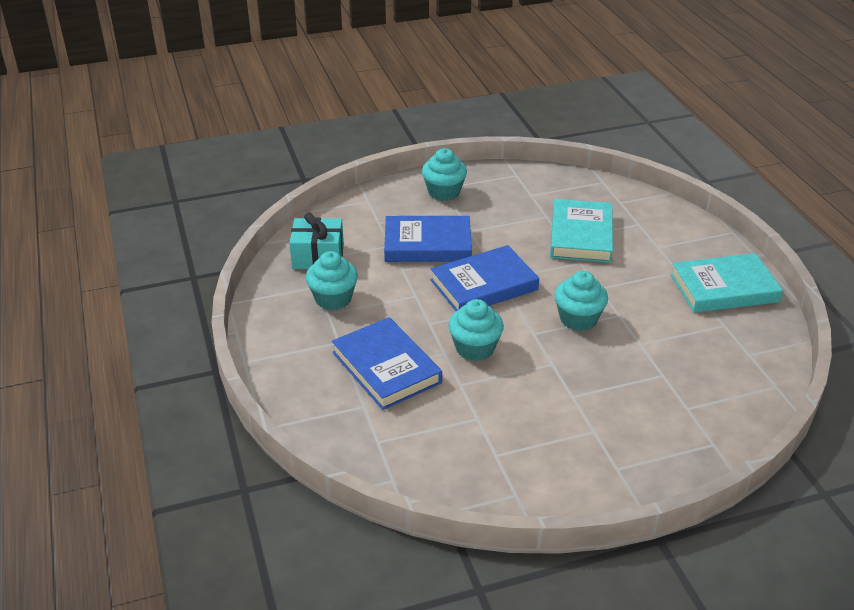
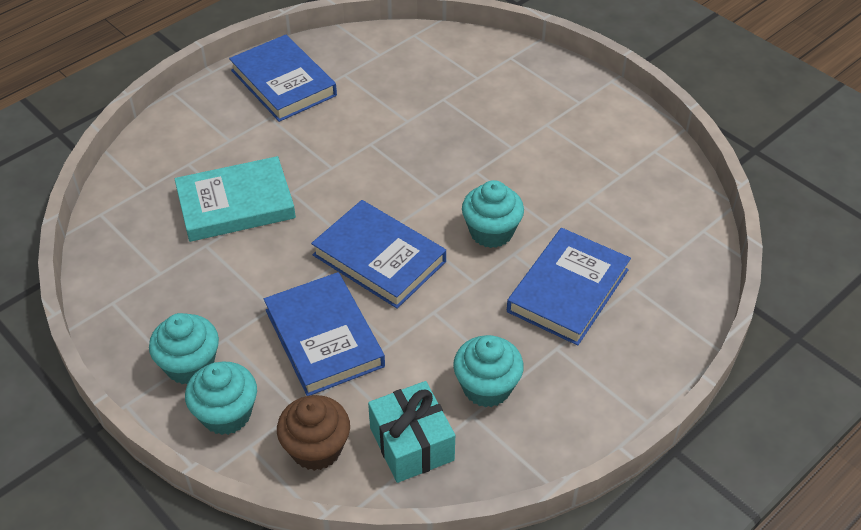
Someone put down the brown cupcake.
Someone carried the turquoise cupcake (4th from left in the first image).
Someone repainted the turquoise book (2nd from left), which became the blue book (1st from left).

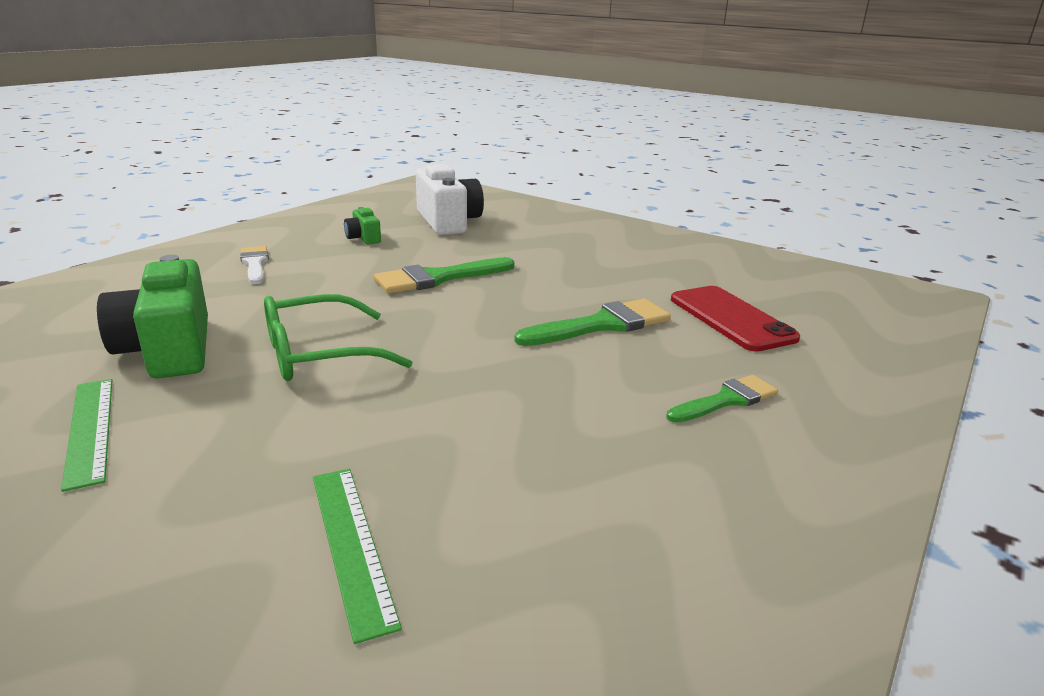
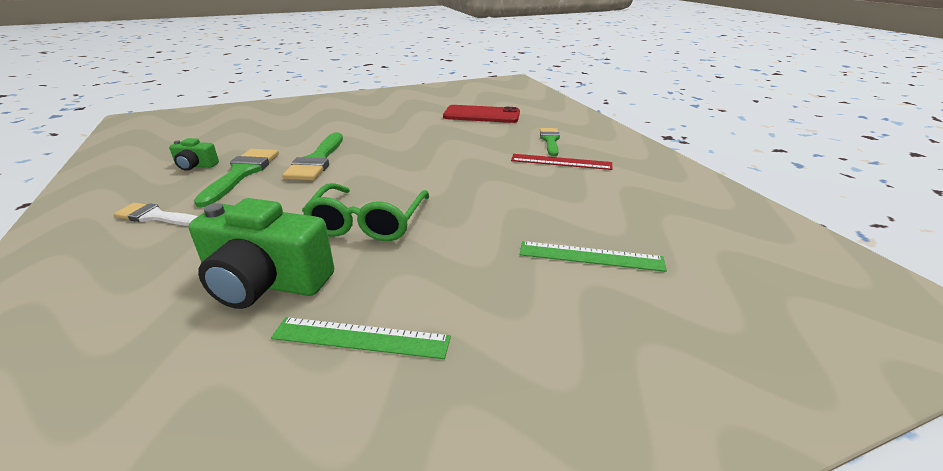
Someone took away the white camera.
Someone put down the red ruler.
Someone carried the green brush (2nd from left in the first image).

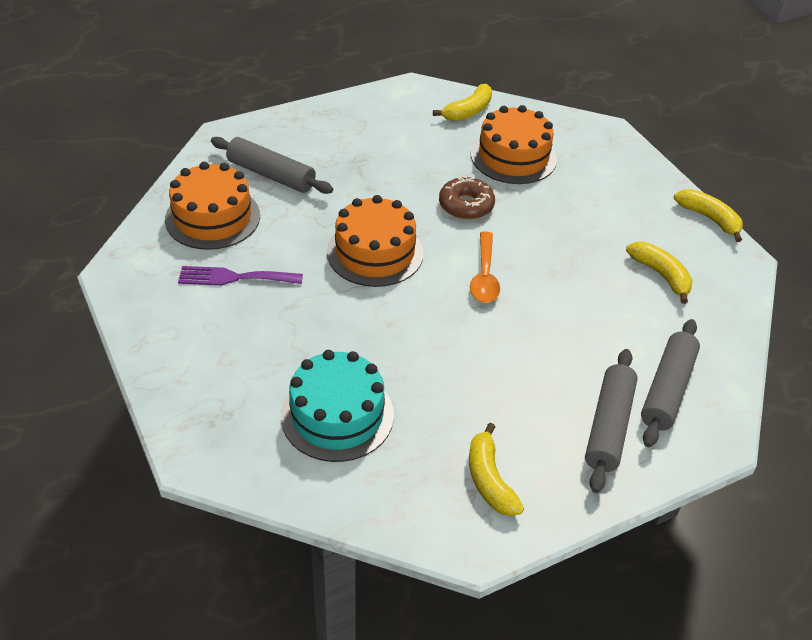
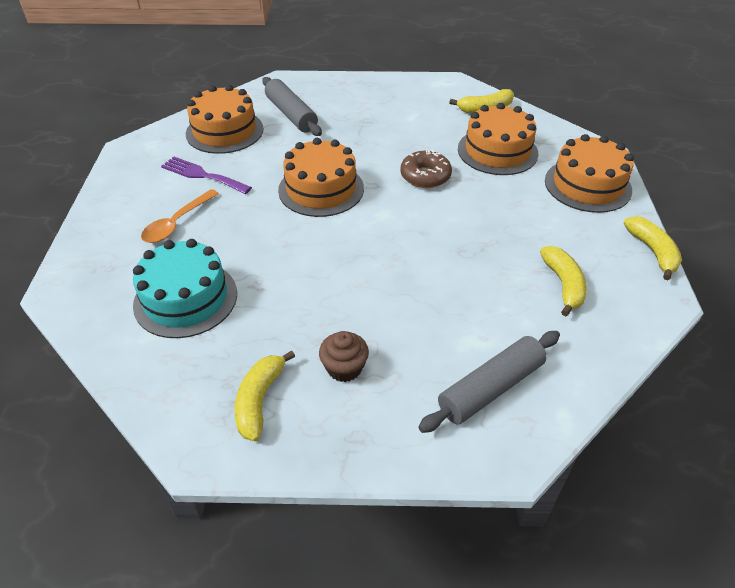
Someone took away the grey rolling pin (2nd from left).
Someone put down the brown cupcake.
Someone put down the orange cake (4th from left).
Someone carried the orange spoon.

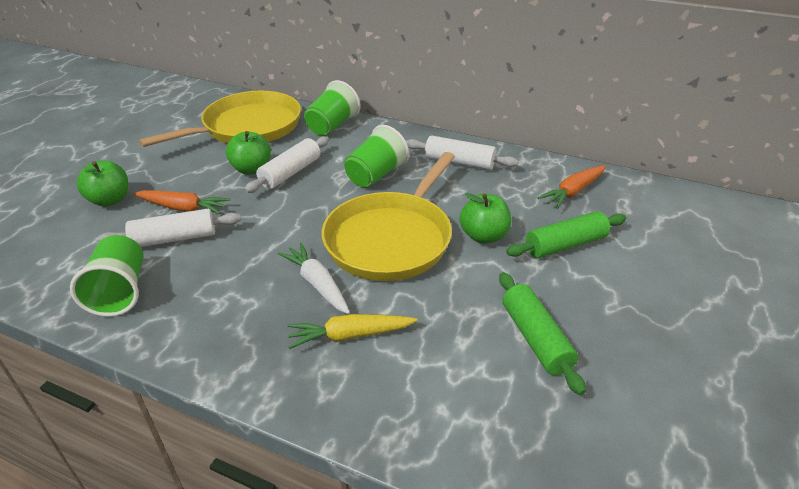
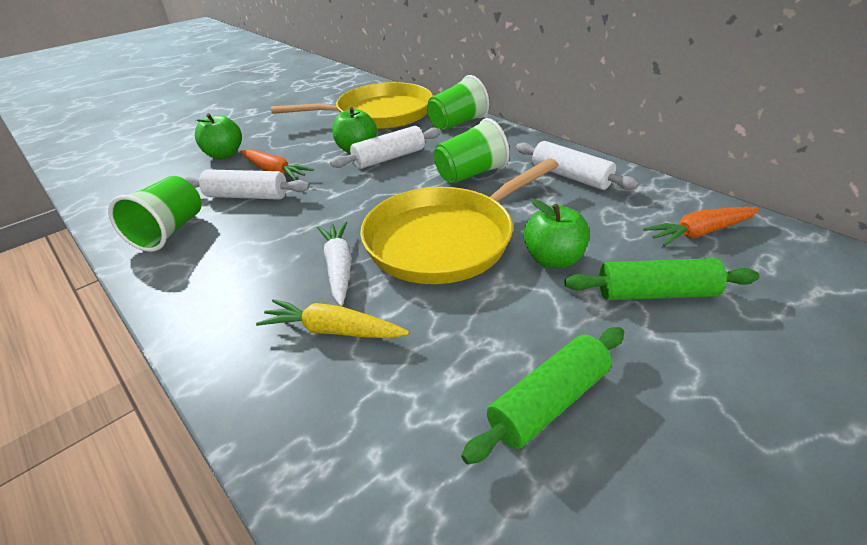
Someone rotated the green rolling pin (1st from left) by 45 degrees clockwise.

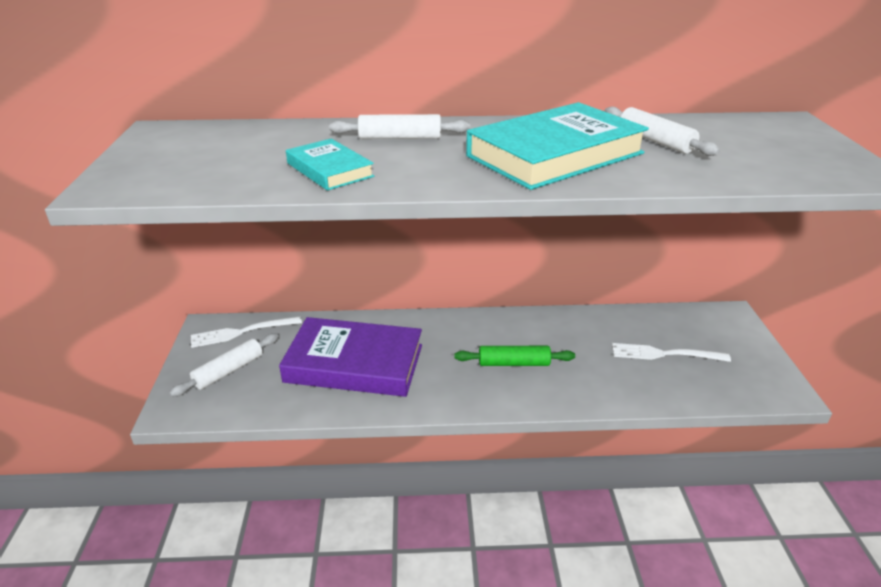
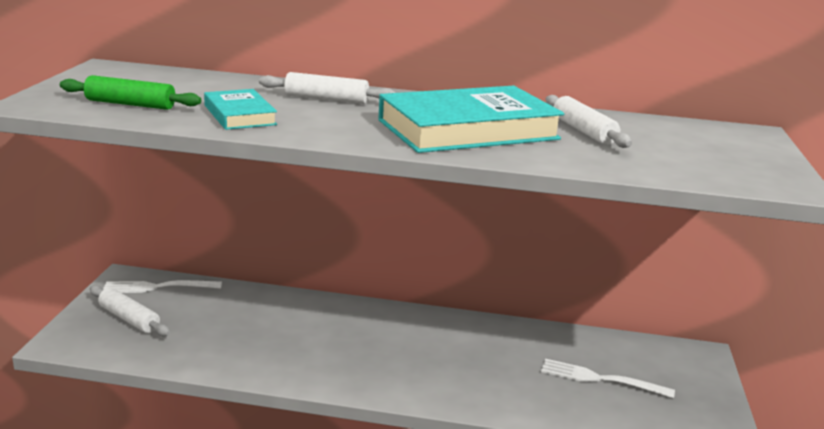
Someone took away the purple book.
Someone carried the green rolling pin.
Someone rotated the white rolling pin (1st from left) by 75 degrees clockwise.

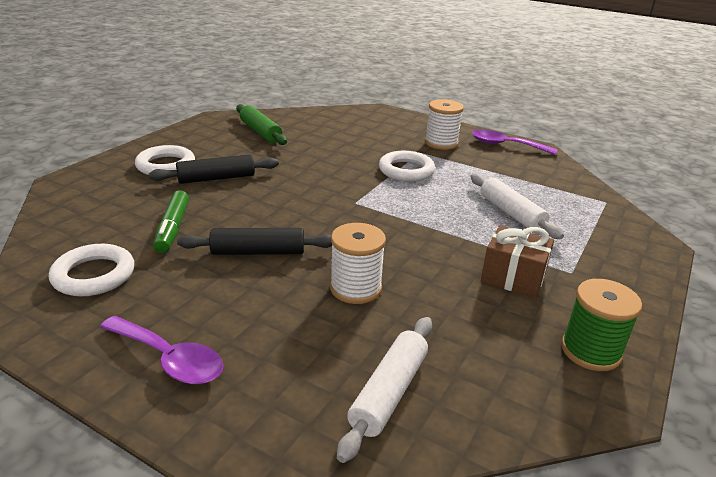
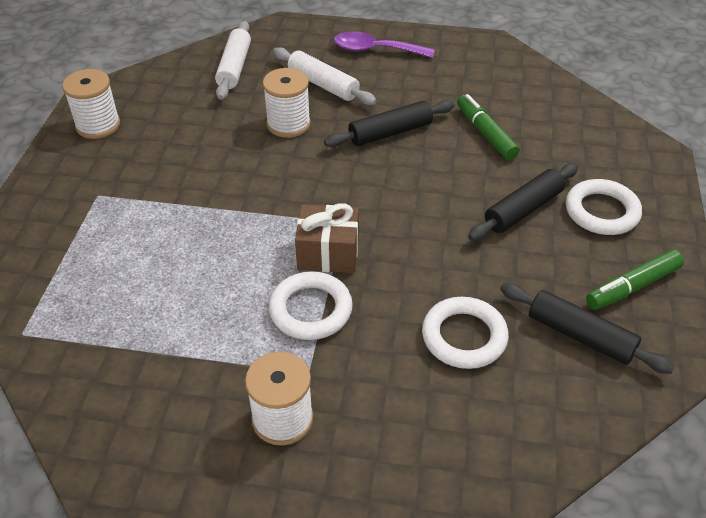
Someone took away the purple spoon (2nd from left).
Someone put down the green marker (2nd from left).
Someone carried the white ring (1st from left in the first image).
Someone carried the white rolling pin (2nd from left).
Someone carried the brown gift.
Someone repainted the green rolling pin, which became the black rolling pin (3rd from left).
Someone repainted the green spool, which became the white spool (1st from left).

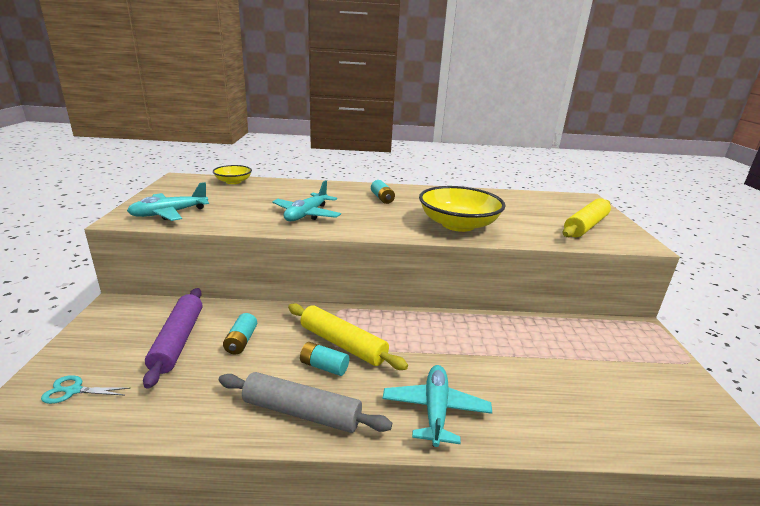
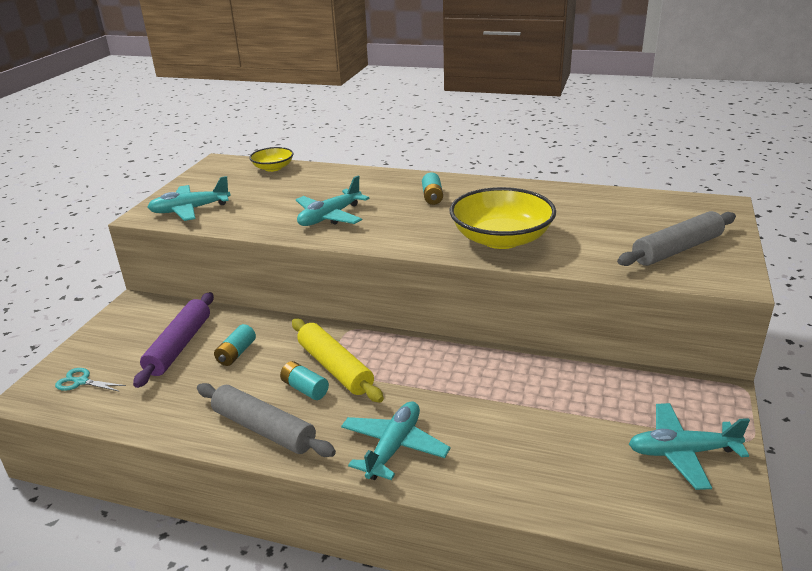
Someone put down the turquoise plane (4th from left).
Someone repainted the yellow rolling pin (2nd from left), which became the grey rolling pin (2nd from left).

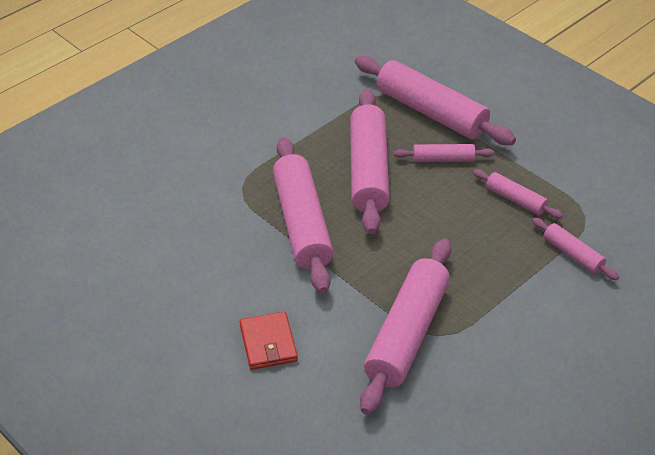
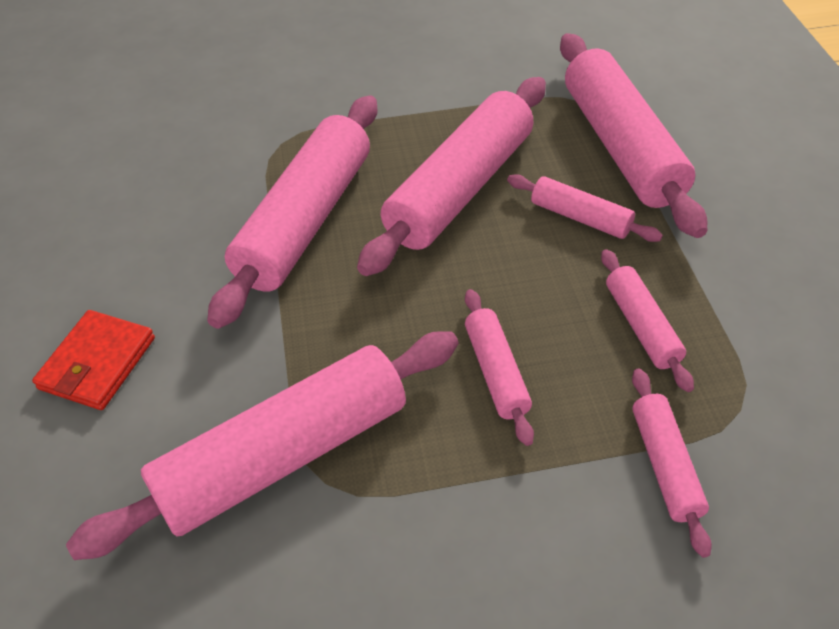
Someone put down the pink rolling pin (4th from left).

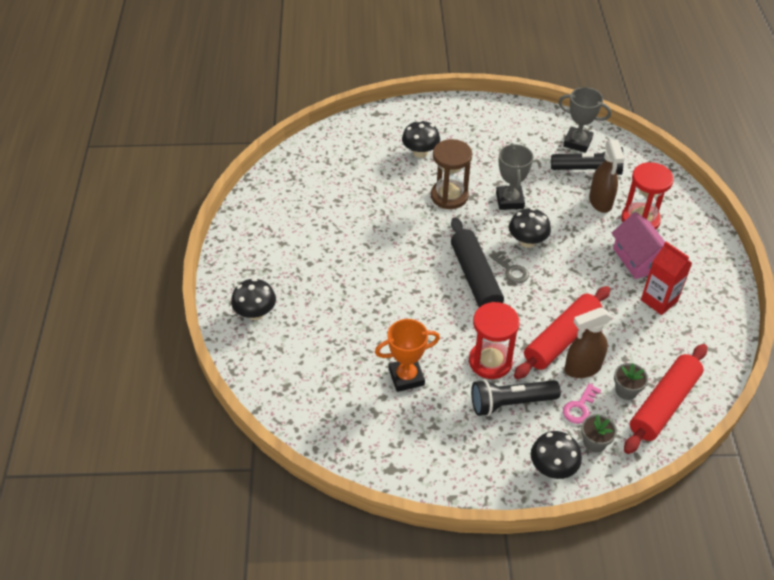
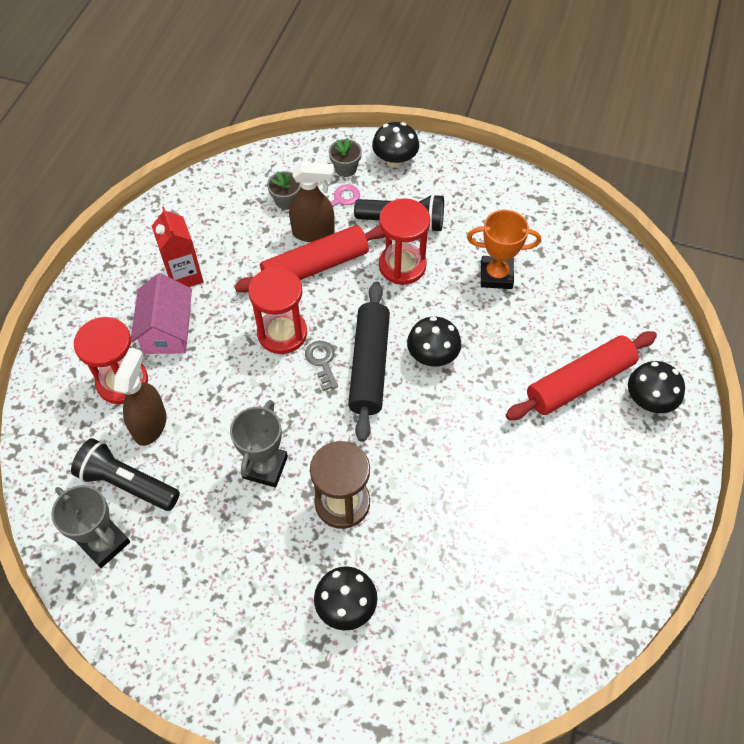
Someone put down the red hourglass (2nd from left).
Someone carried the black mushroom (3rd from left).
Someone carried the red rolling pin (2nd from left).

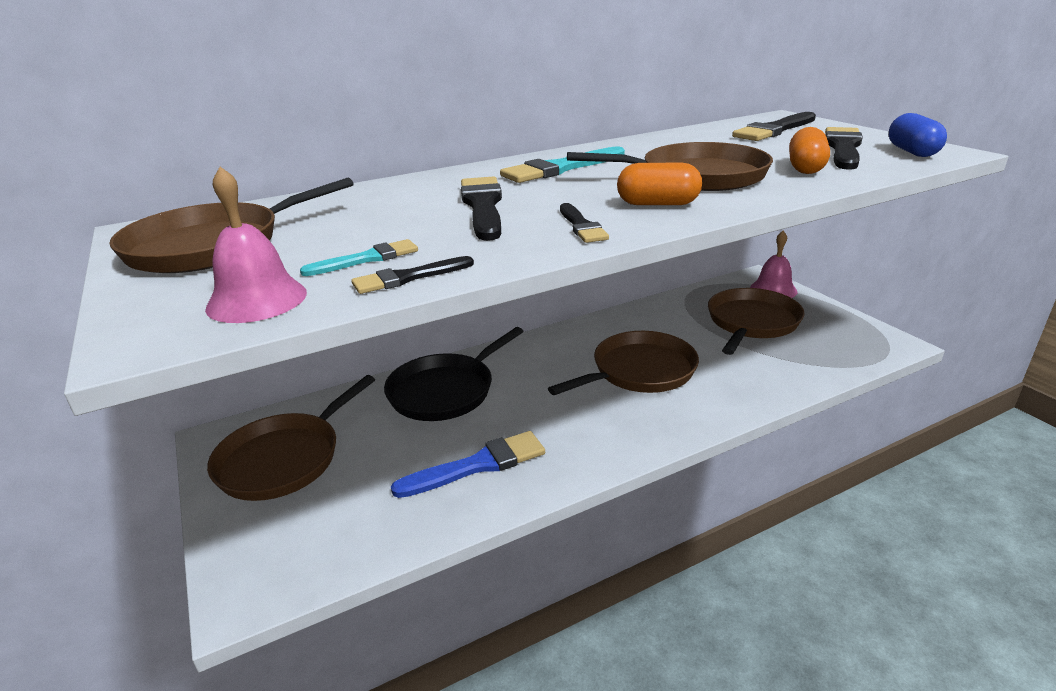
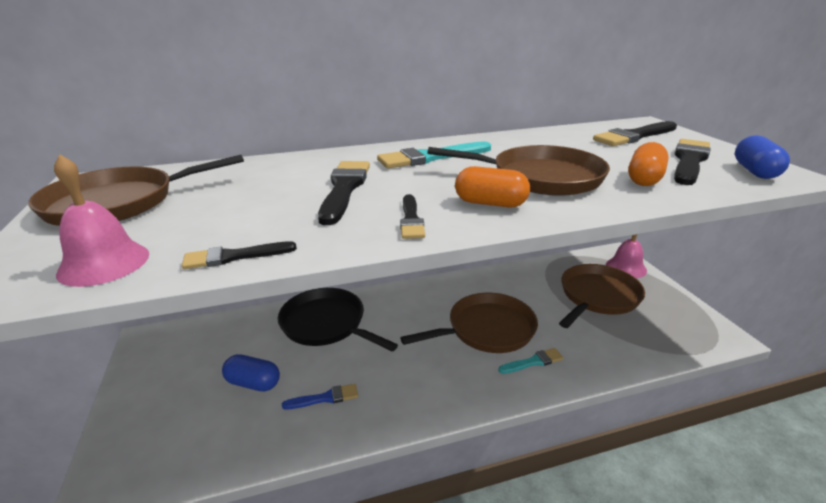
Someone took away the brown pan (2nd from left).
Someone put down the blue capsule (1st from left).
Someone carried the turquoise brush (1st from left in the first image).
Someone rotated the black pan by 75 degrees clockwise.
Someone scaled the blue brush by 0.58.

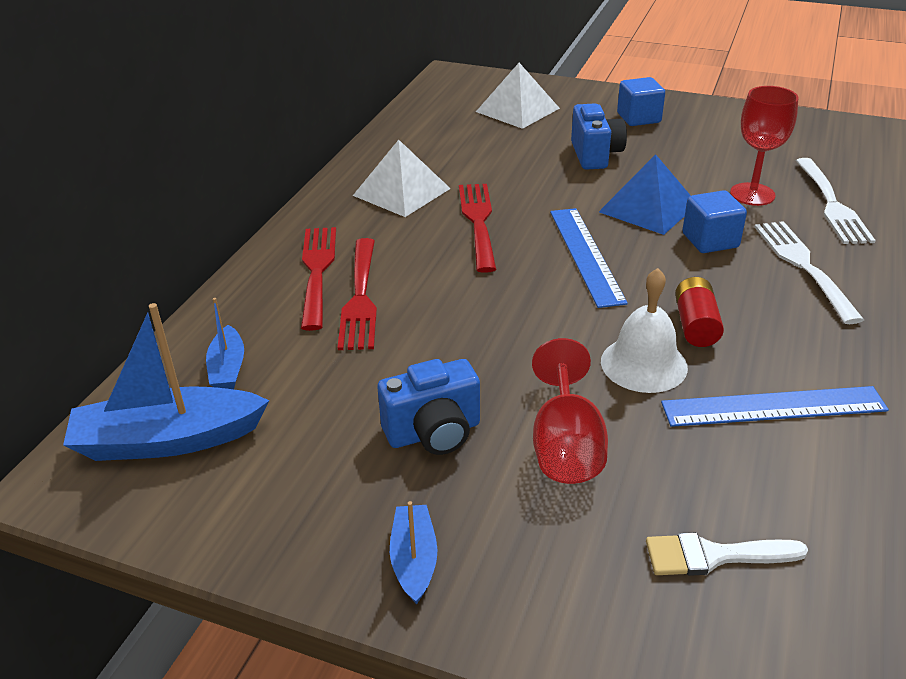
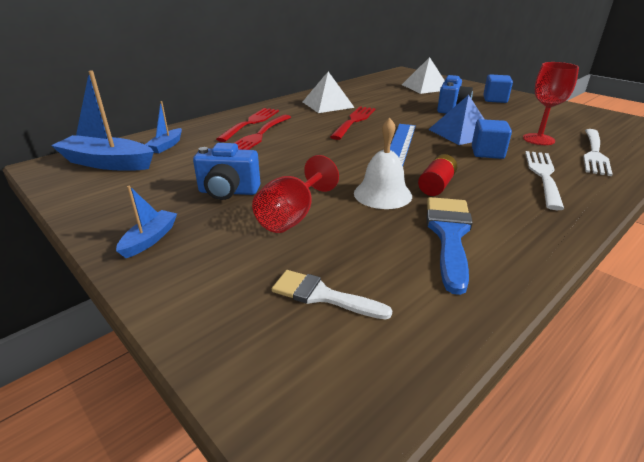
Someone swapped the blue ruler (2nd from left) for the blue brush.

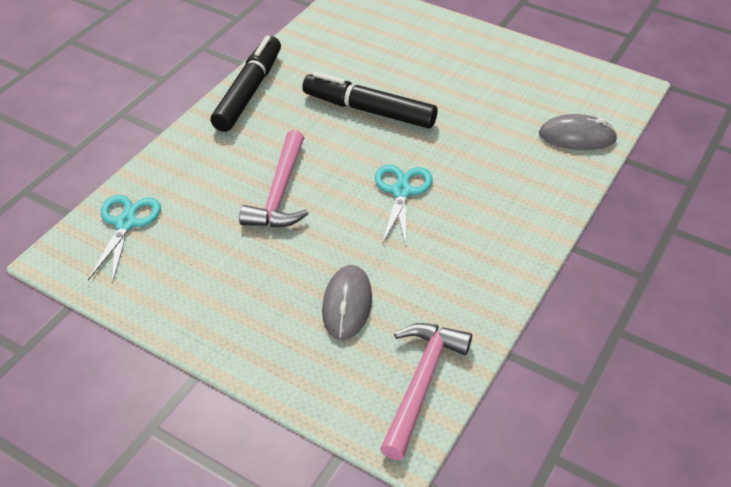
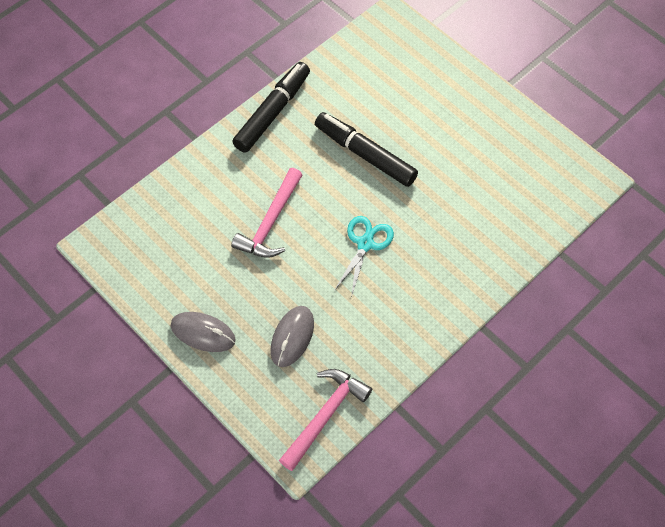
Someone took away the turquoise scissors (1st from left).
Someone carried the grey mouse (2nd from left in the first image).

